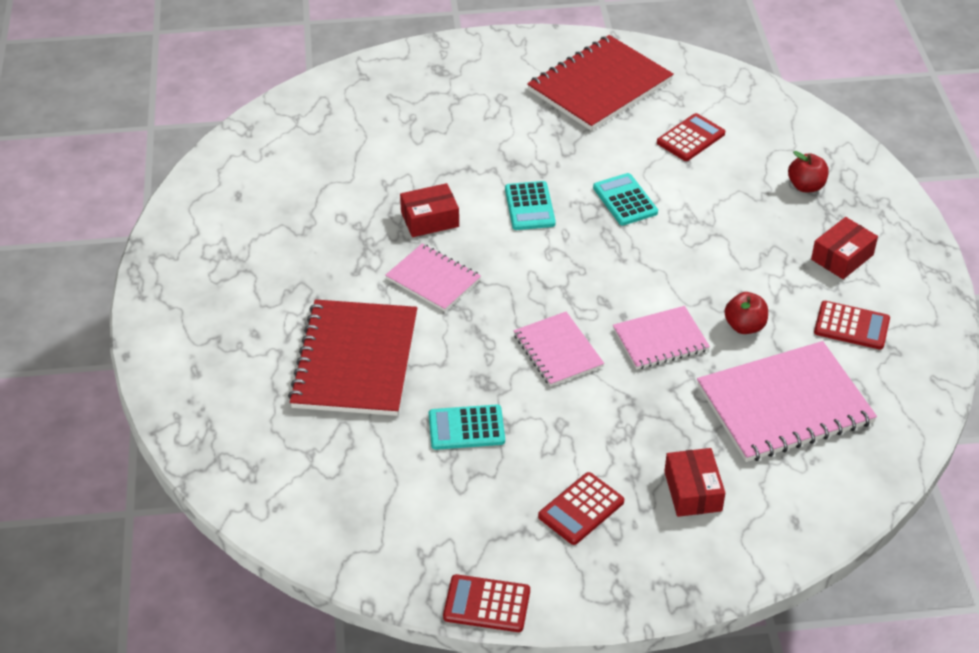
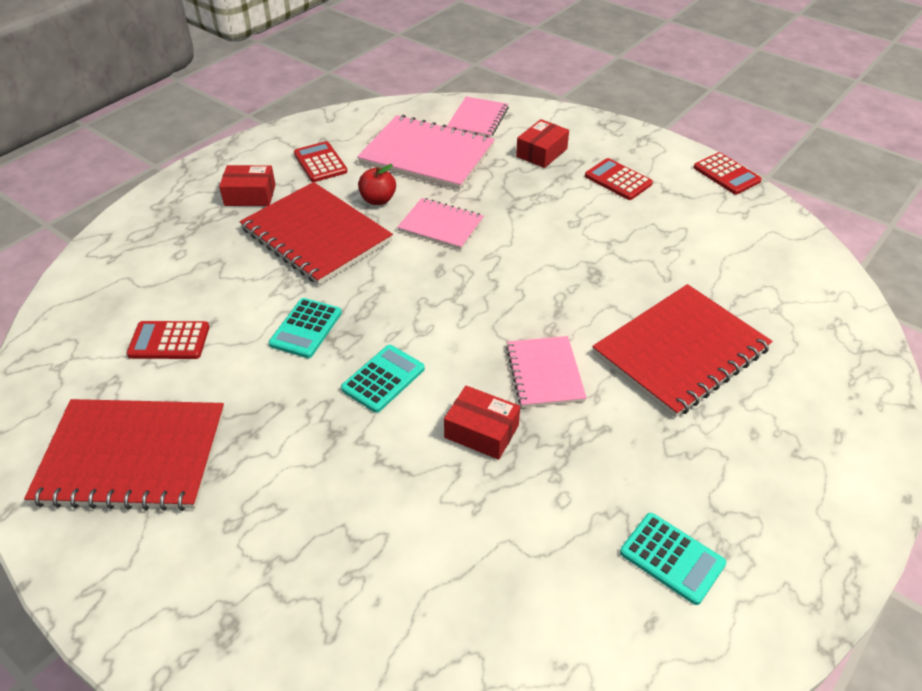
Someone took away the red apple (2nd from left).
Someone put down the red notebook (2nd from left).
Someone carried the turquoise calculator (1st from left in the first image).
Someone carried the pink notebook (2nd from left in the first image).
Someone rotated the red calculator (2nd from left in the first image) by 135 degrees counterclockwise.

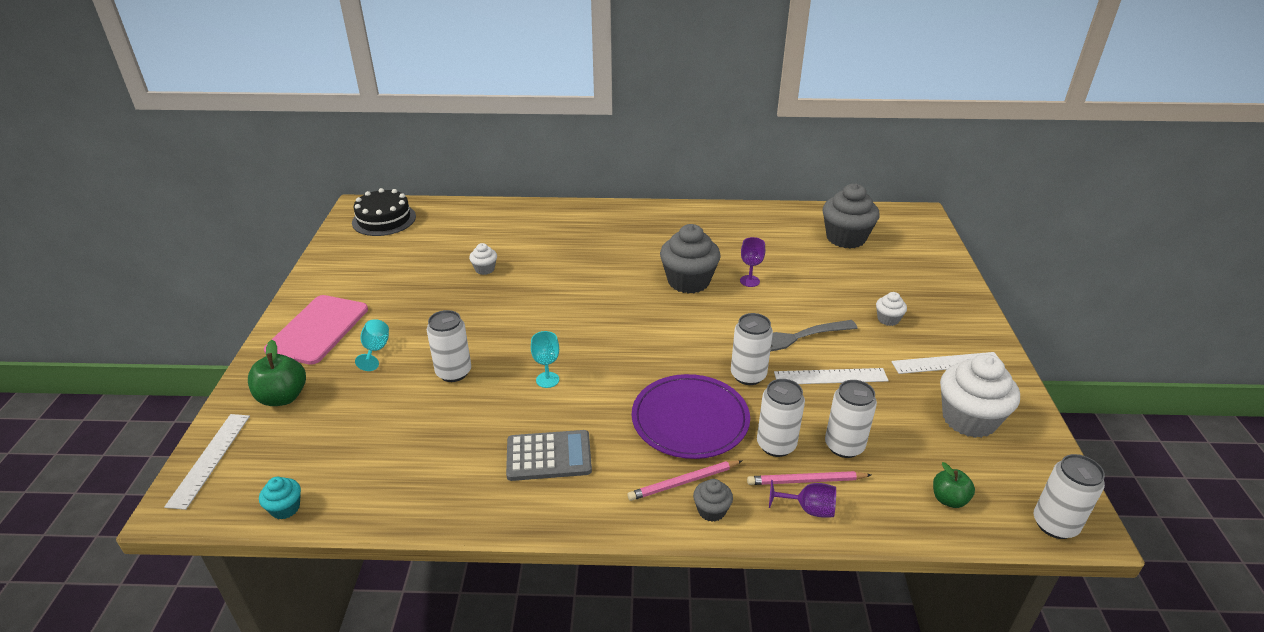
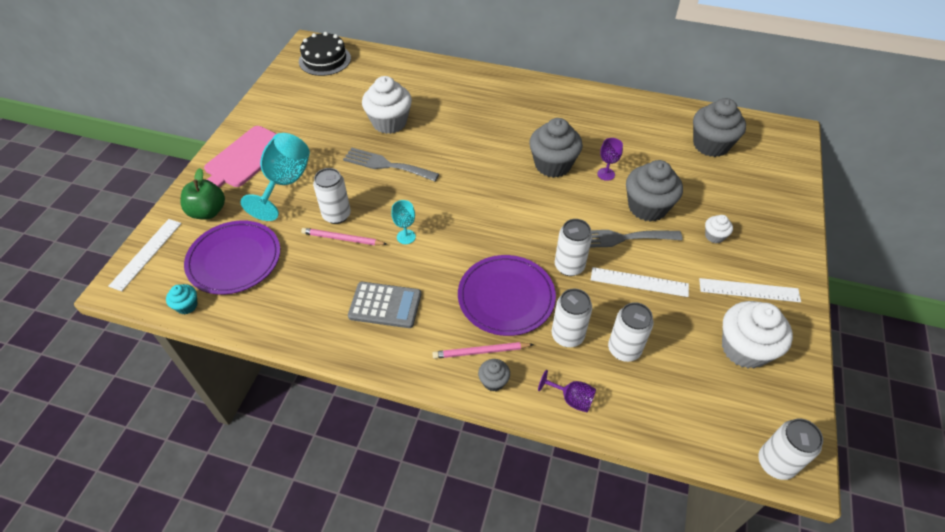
Someone took away the green apple (2nd from left).
Someone put down the purple plate (1st from left).
Someone put down the grey fork (1st from left).
Someone put down the grey cupcake (3rd from left).
Someone carried the pink pencil (2nd from left in the first image).
Someone scaled the turquoise goblet (1st from left) by 2.03.
Someone scaled the white cupcake (1st from left) by 2.12.

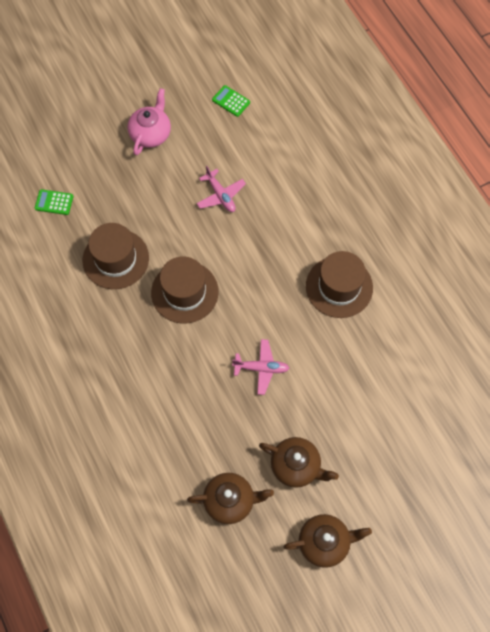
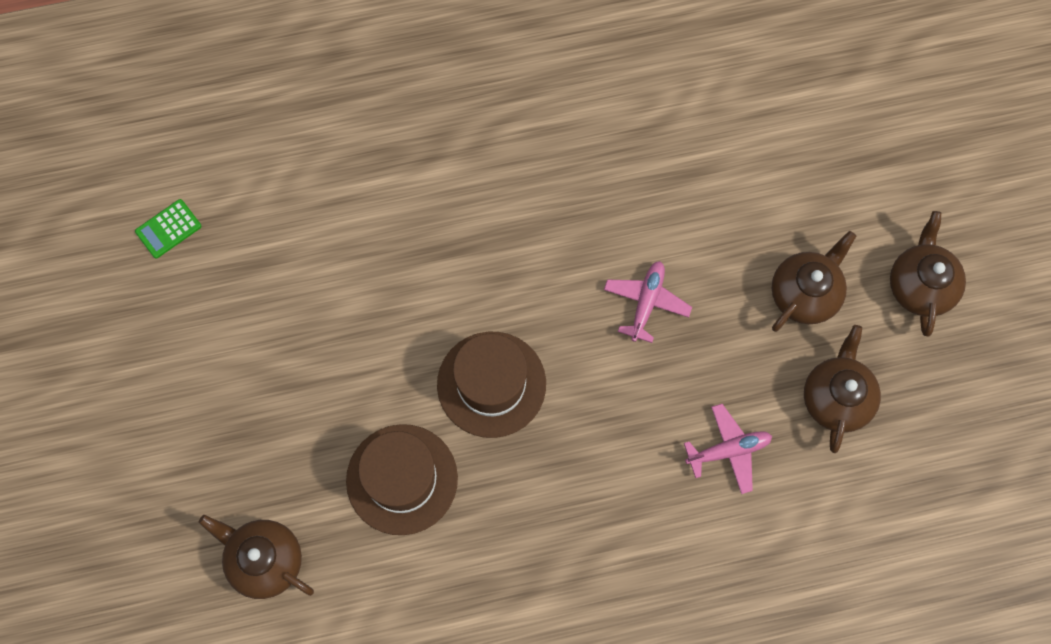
Someone took away the pink teapot.
Someone took away the brown hat (3rd from left).
Someone carried the pink plane (1st from left in the first image).
Someone swapped the green calculator (1st from left) for the brown teapot (1st from left).

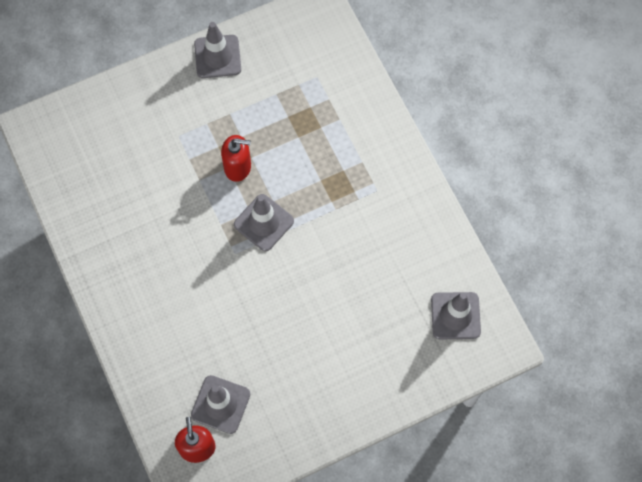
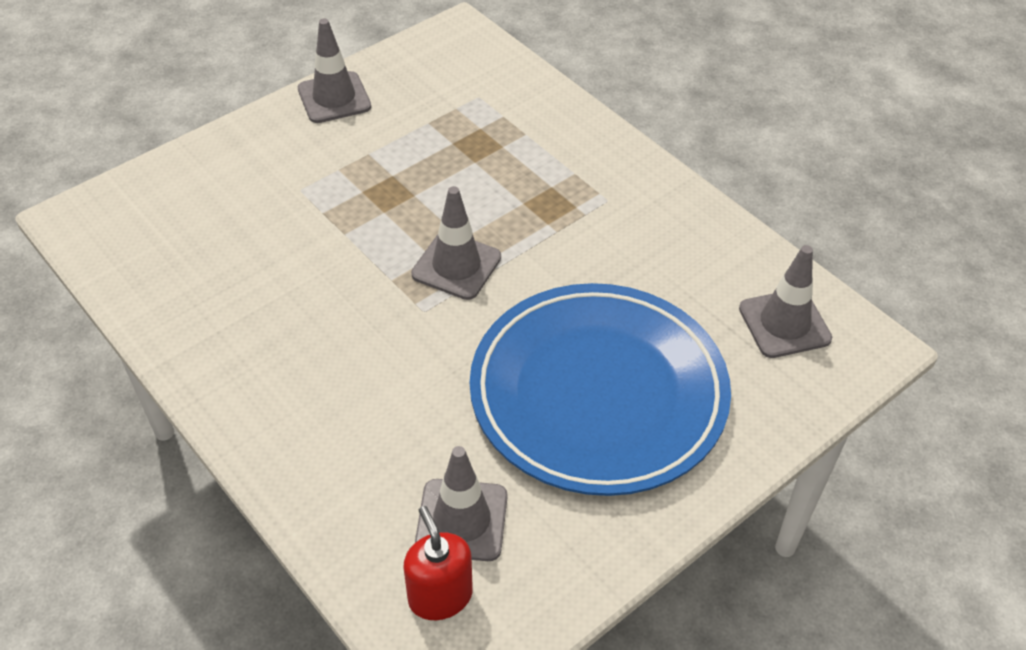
Someone took away the red soap dispenser (2nd from left).
Someone put down the blue plate.

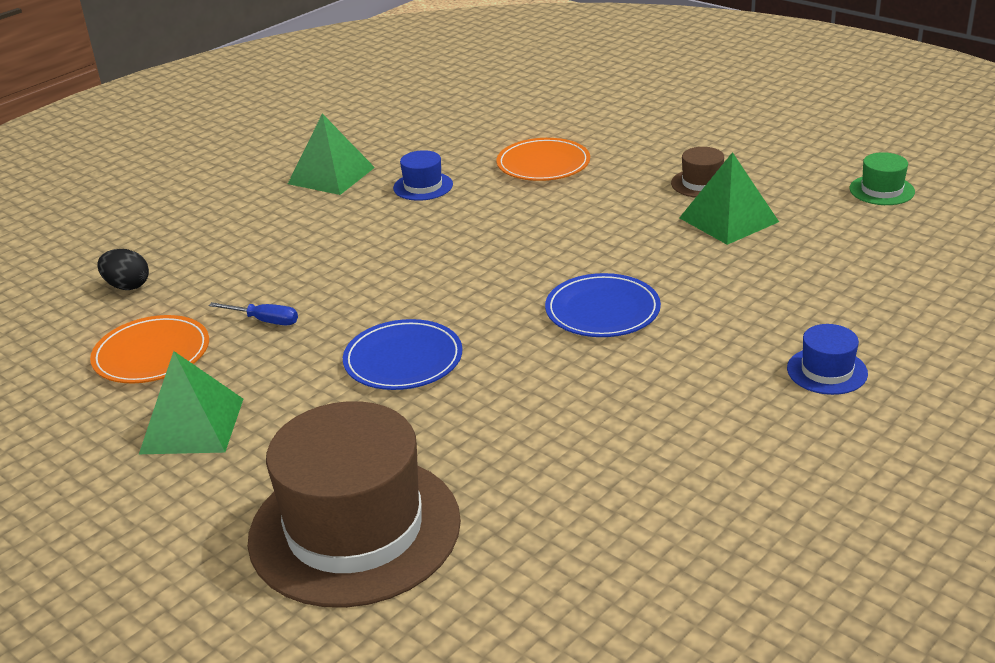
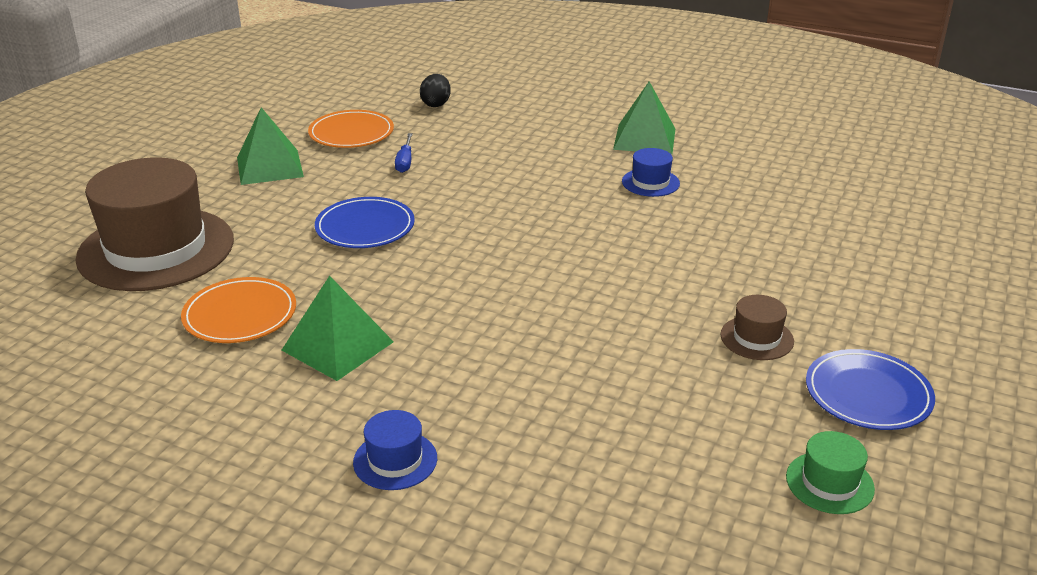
Someone carried the orange plate (2nd from left in the first image).
Someone carried the blue plate (2nd from left).
Someone carried the green pyramid (3rd from left in the first image).

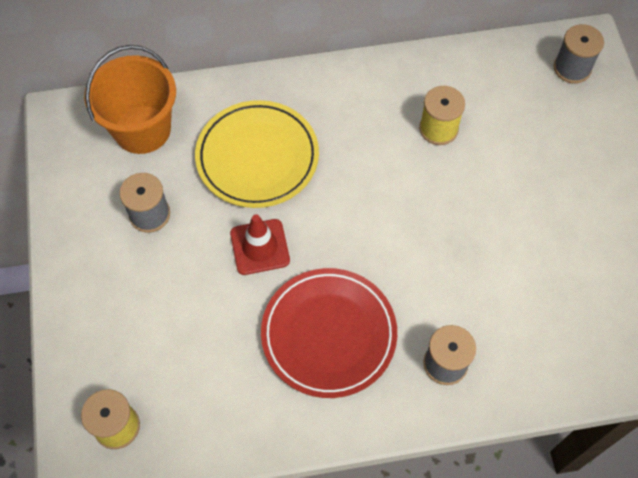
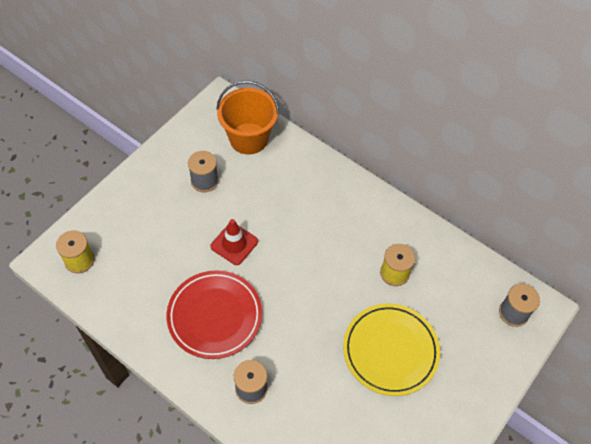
Someone carried the yellow plate.

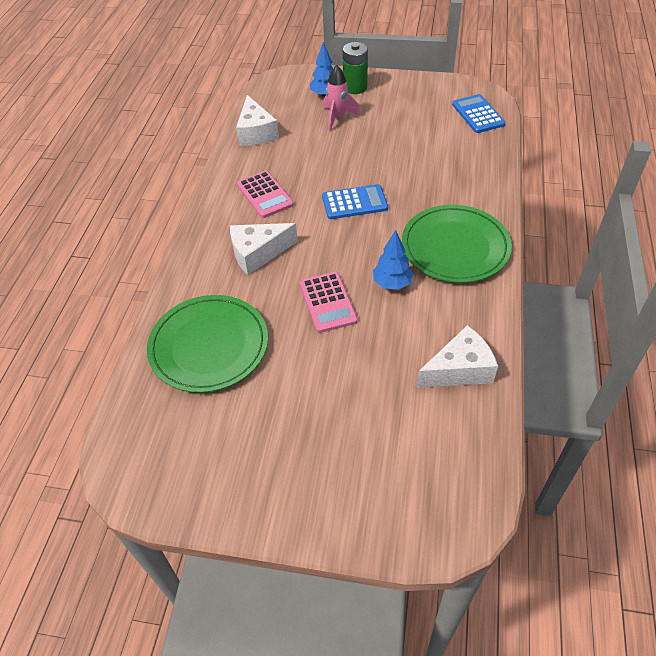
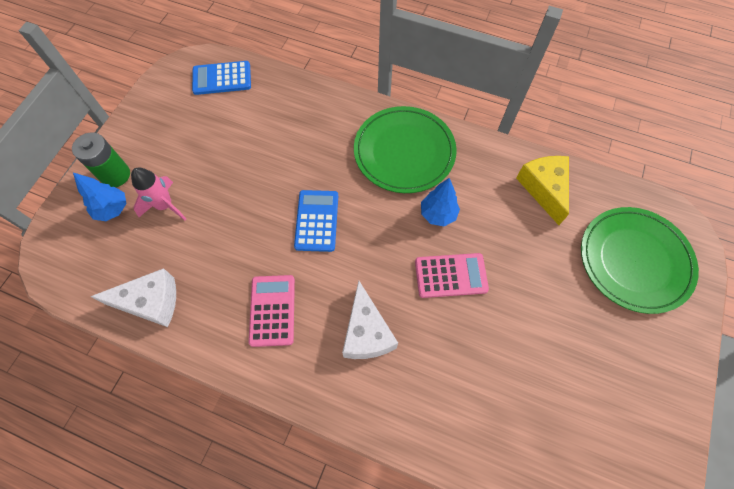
Someone carried the green plate (1st from left in the first image).
Someone repainted the white cheese (3rd from left), which became the yellow cheese.
Someone rotated the pink calculator (1st from left) by 75 degrees counterclockwise.

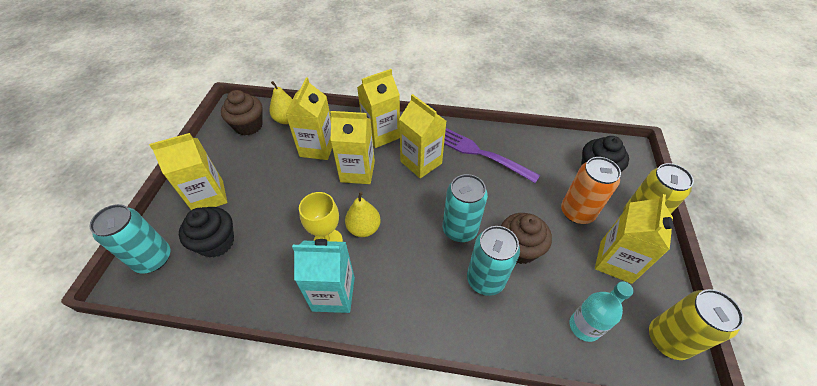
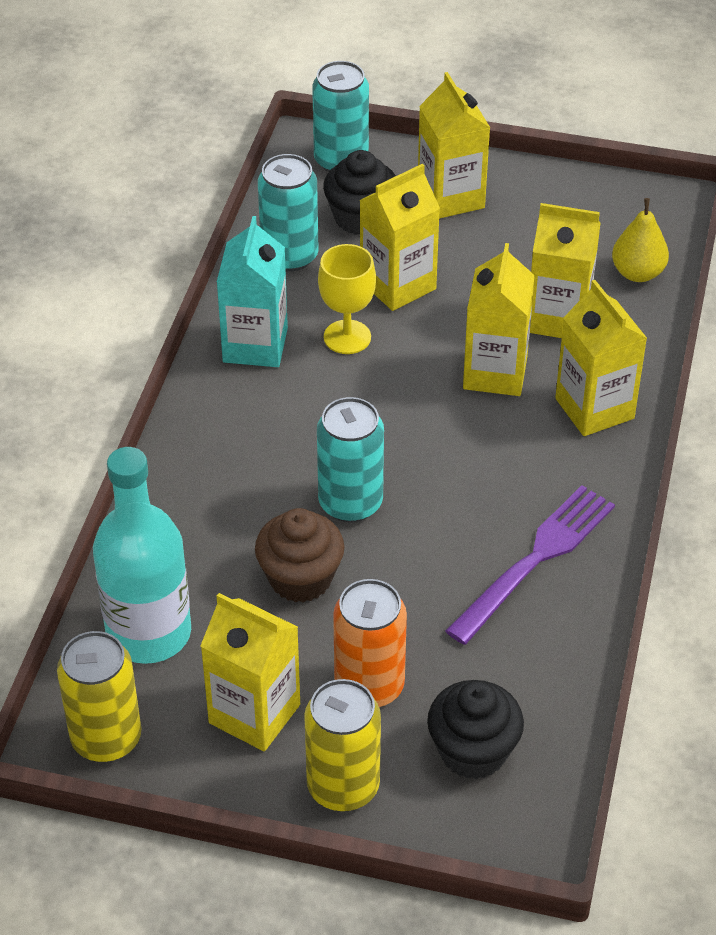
Someone took away the brown cupcake (1st from left).
Someone took away the yellow pear (2nd from left).
Someone carried the yellow carton (5th from left in the first image).
Someone carried the turquoise can (3rd from left in the first image).
Someone scaled the turquoise bottle by 1.69.

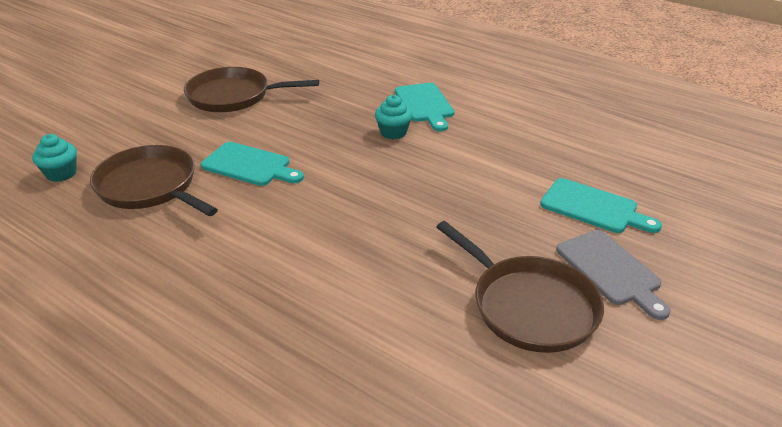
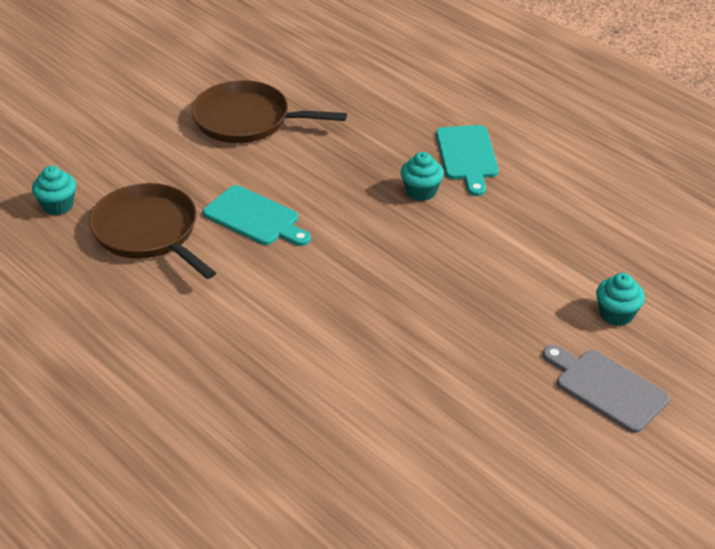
Someone took away the brown pan (3rd from left).
Someone swapped the turquoise cutting board (3rd from left) for the turquoise cupcake (3rd from left).
Someone rotated the grey cutting board by 150 degrees clockwise.

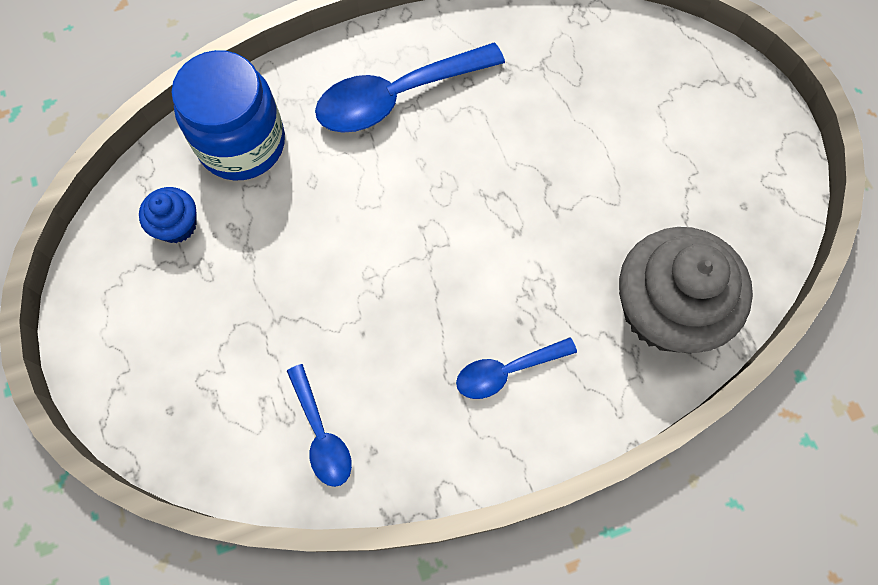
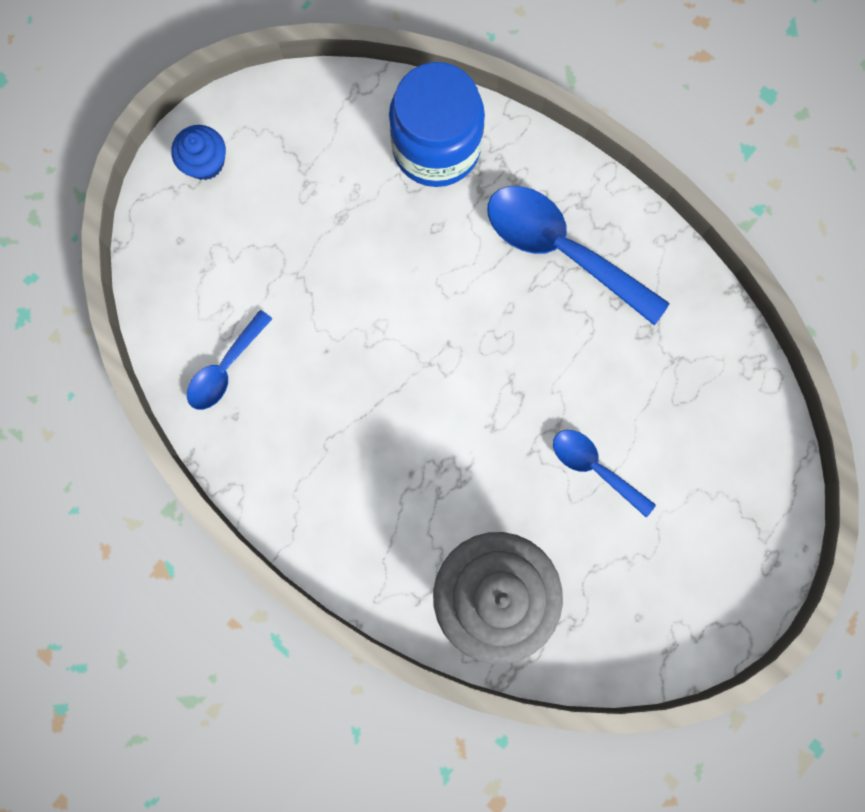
Someone carried the blue cupcake.
Someone carried the blue spoon (3rd from left).

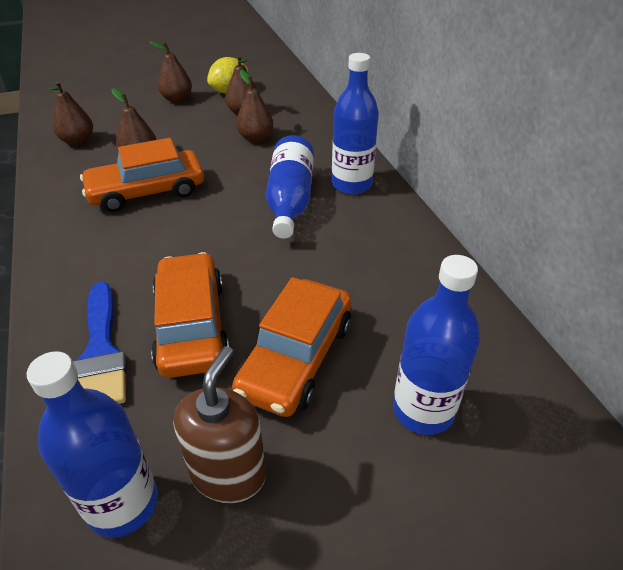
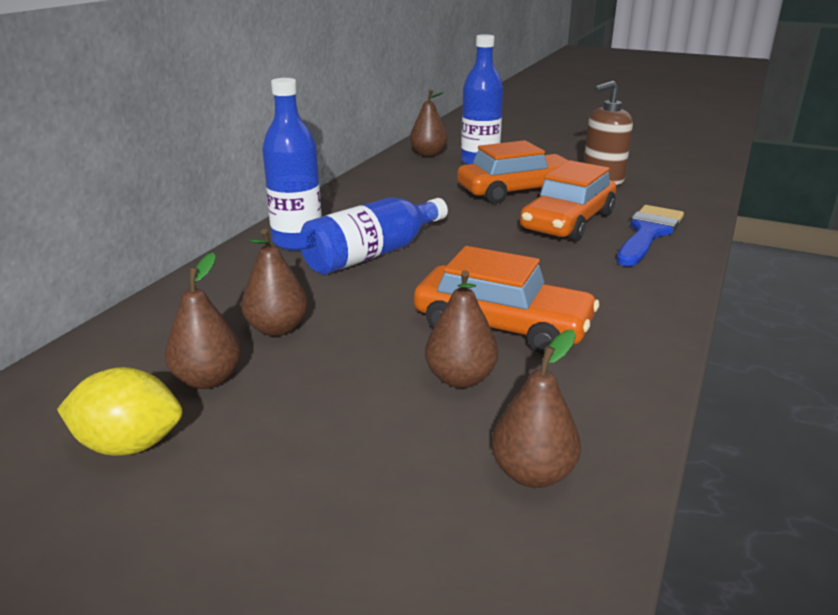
Someone took away the blue bottle (1st from left).
Someone carried the brown pear (3rd from left).

